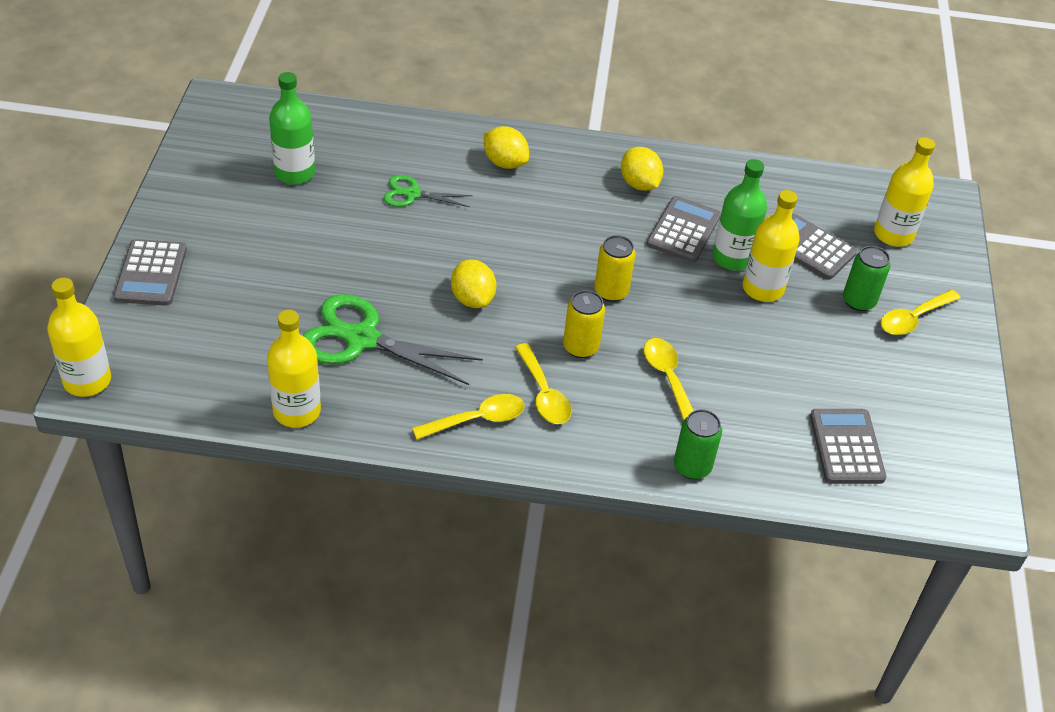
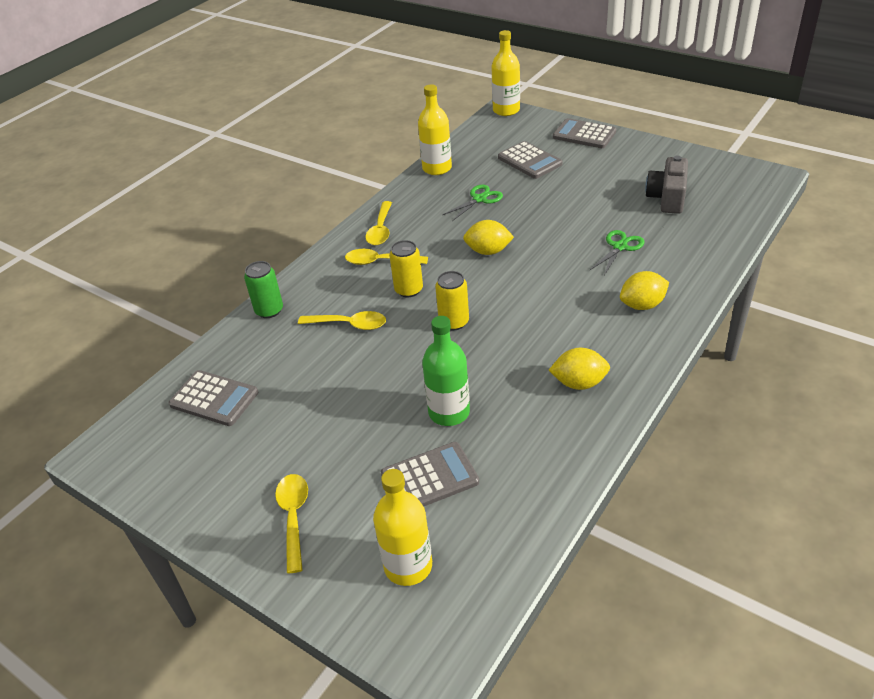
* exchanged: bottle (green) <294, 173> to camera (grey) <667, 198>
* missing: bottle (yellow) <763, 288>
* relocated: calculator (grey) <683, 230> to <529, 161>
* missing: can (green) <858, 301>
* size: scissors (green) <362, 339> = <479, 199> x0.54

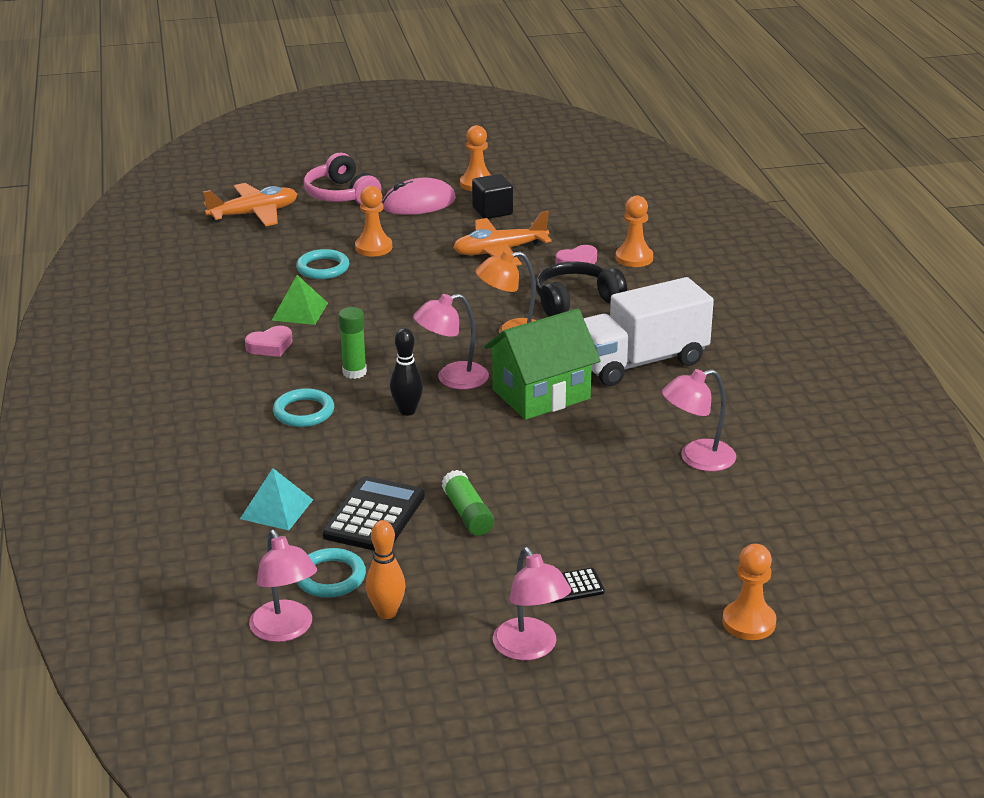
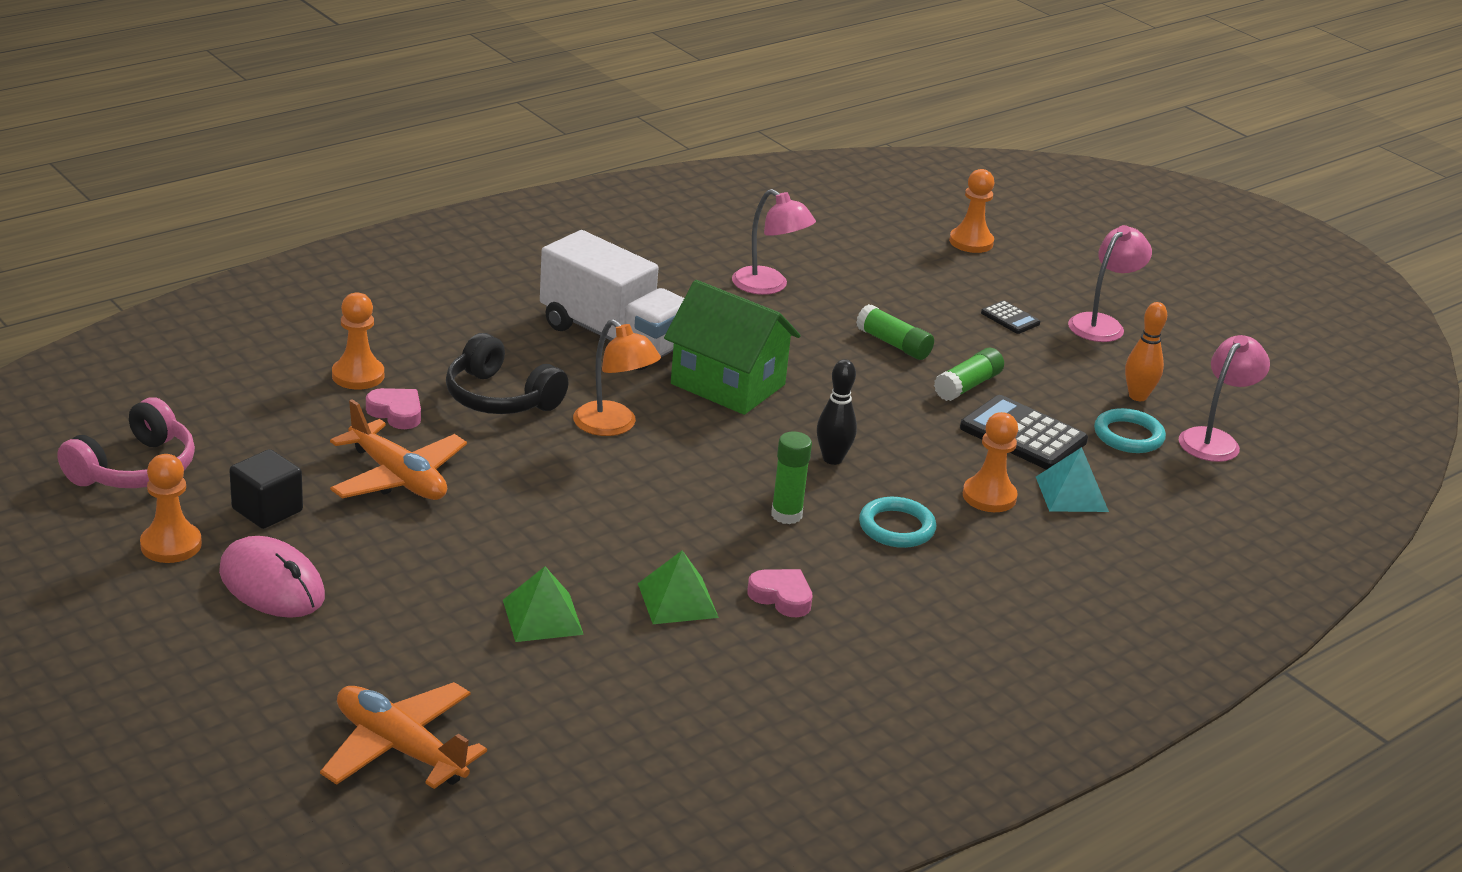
* relocated: headphones (pink) <341, 195> to <135, 469>
* relocated: pawn (orange) <373, 247> to <989, 496>
* exchanged: ring (turquoise) <323, 268> to pyramid (green) <542, 617>
* missing: lamp (pink) <452, 379>
* spun: calculator (black) <374, 516> = <1023, 435> 45 degrees clockwise
* appeared: glue stick (green) <893, 344>

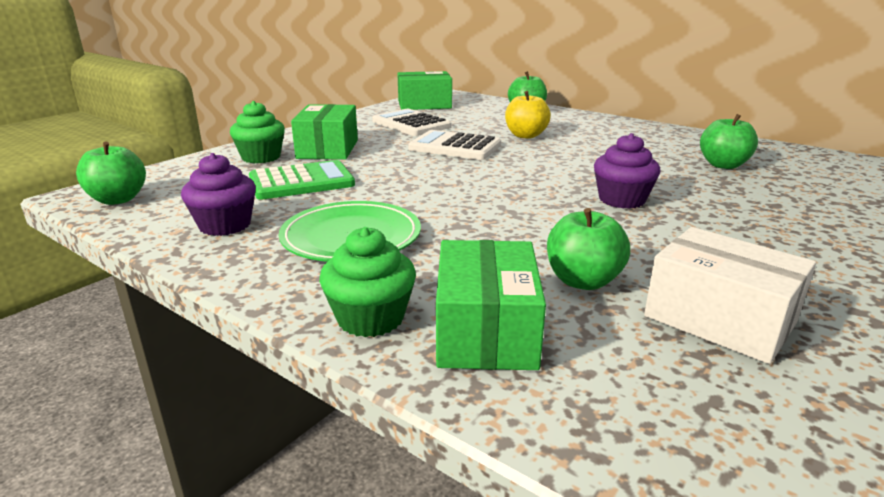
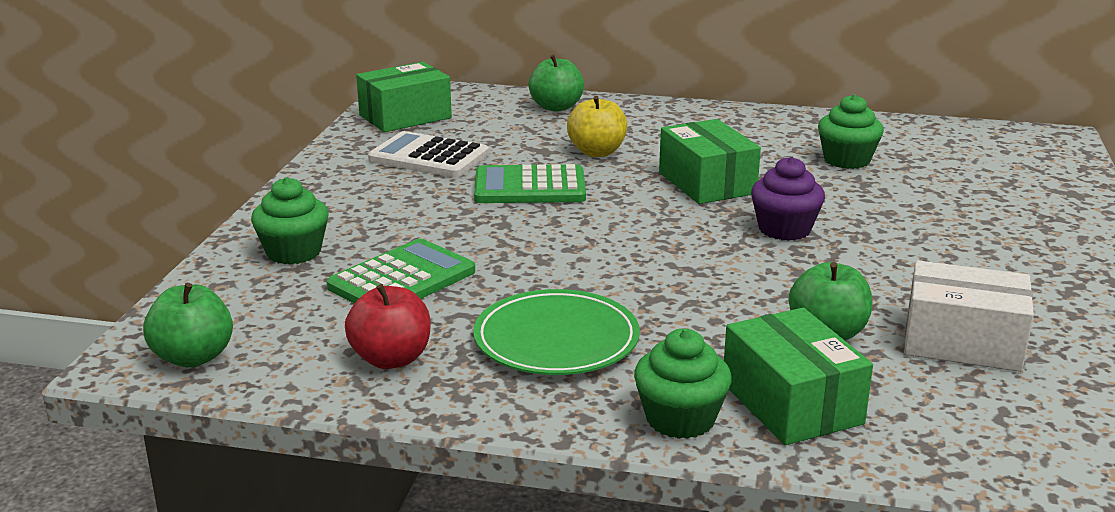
* relocated: box (green) <328, 149> to <707, 183>
* exchanged: apple (green) <723, 165> to cupcake (green) <847, 160>
* colour: calculator (white) <455, 147> to calculator (green) <530, 187>
* exchanged: cupcake (purple) <225, 225> to apple (red) <391, 359>

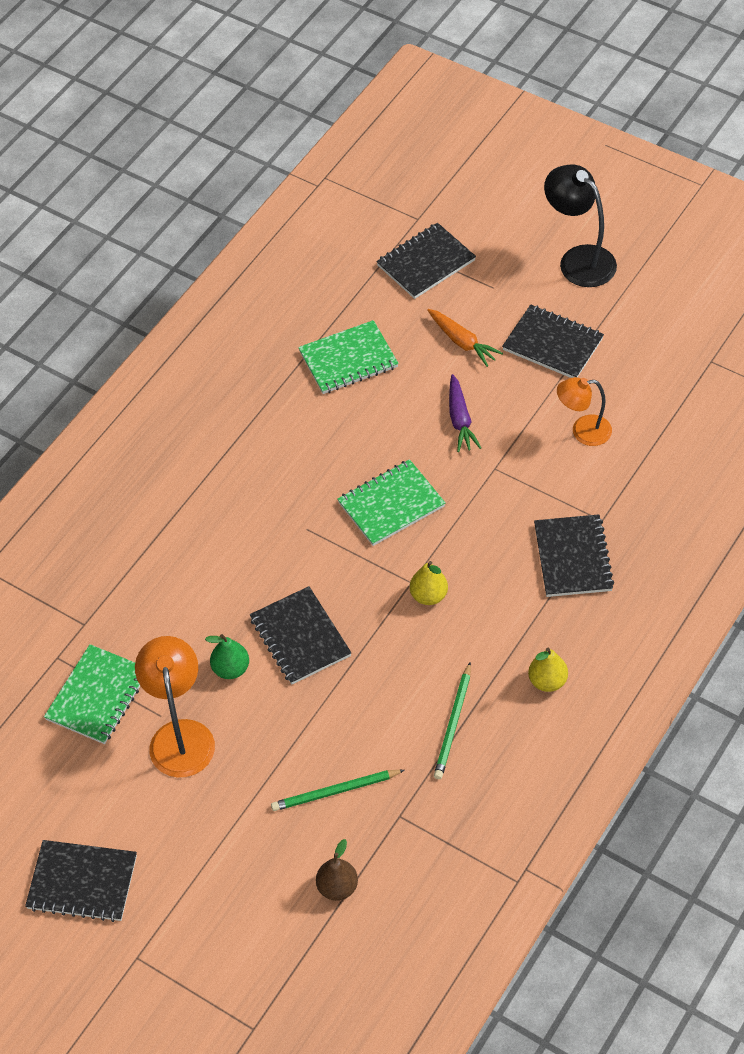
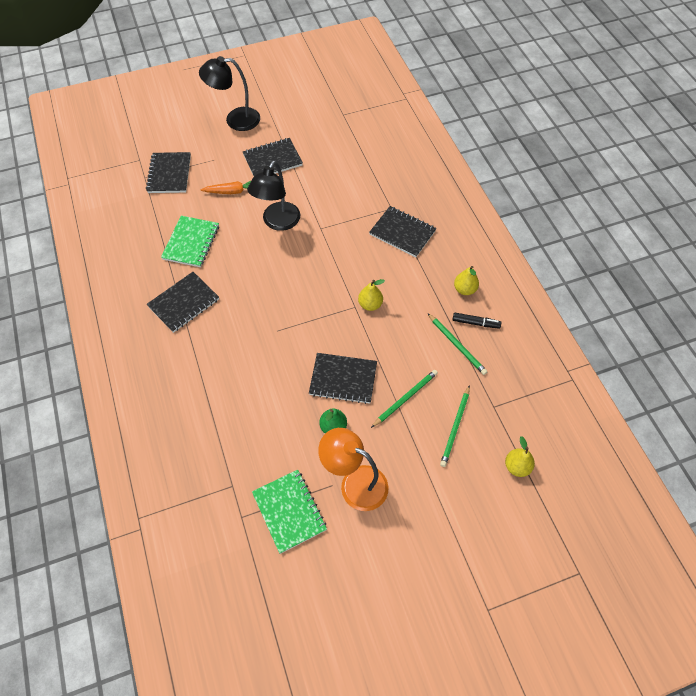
* exchanged: carrot (purple) <460, 419> to lamp (black) <278, 222>
* missing: lamp (orange) <583, 431>
* missing: notebook (green) <391, 504>
* colour: pear (brown) <337, 887> to pear (yellow) <517, 466>
* relocated: notebook (black) <82, 882> to <184, 303>
* appeared: marker (black) <475, 323>
* appeared: pencil (green) <405, 398>

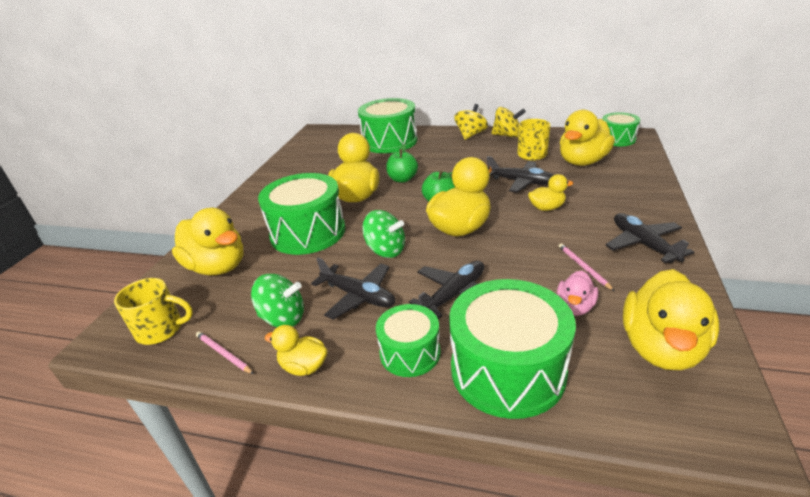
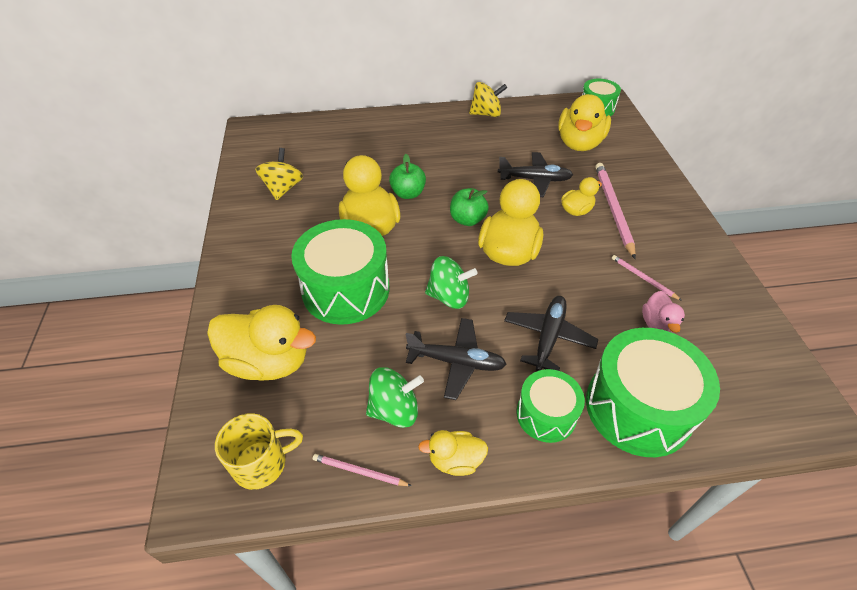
* missing: drum (green) <389, 141>
* relocated: spinning top (yellow) <470, 135> to <283, 188>
* missing: mug (yellow) <532, 155>
* missing: plane (black) <643, 244>
* missing: duck (yellow) <661, 348>
* appeared: pencil (pink) <613, 209>

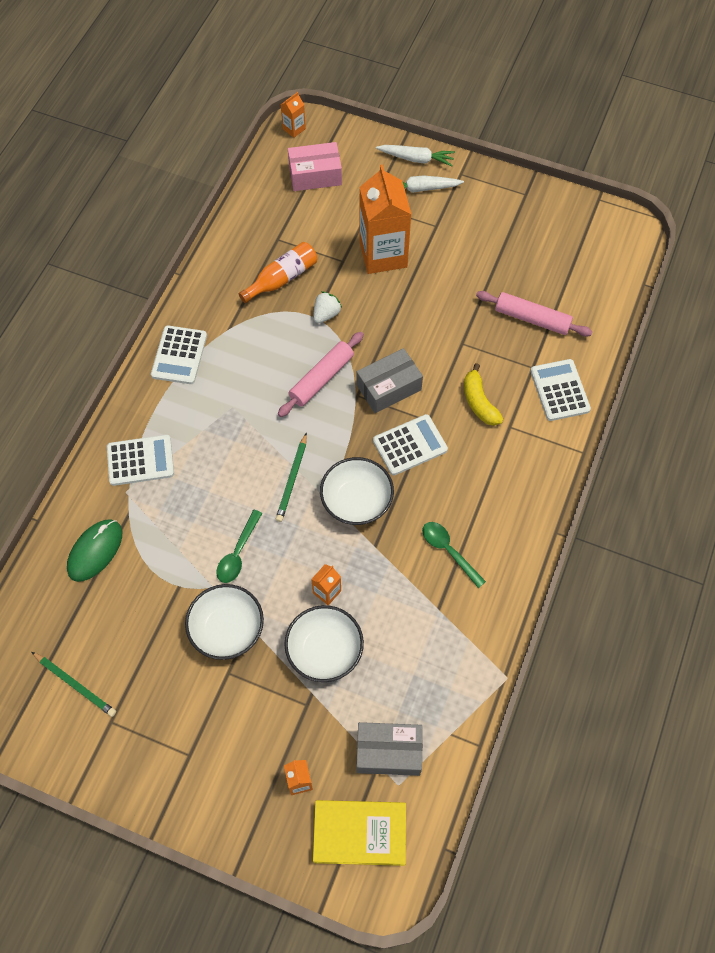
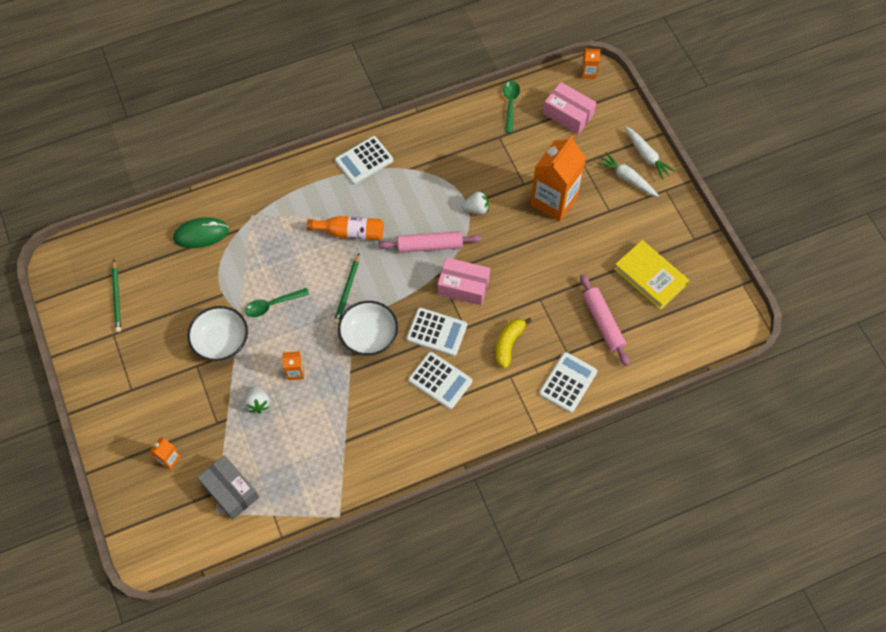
* relocated: bottle (orange) <282, 278> to <350, 232>
* colour: box (grey) <389, 387> to box (pink) <463, 286>
* spun: pencil (green) <292, 479> = <347, 290> 45 degrees counterclockwise
* relocated: calculator (white) <140, 460> to <440, 381>
* relocated: spoon (green) <449, 551> to <510, 104>
* exchanged: bowl (white) <324, 650> to strawberry (white) <258, 403>
* relocated: book (yellow) <359, 833> to <650, 277>

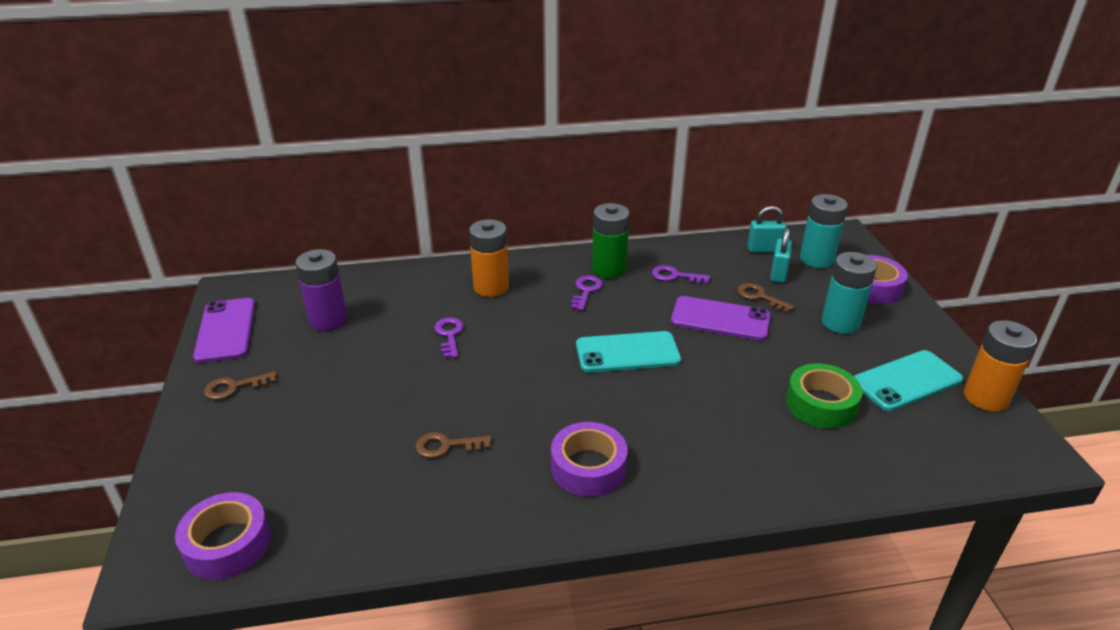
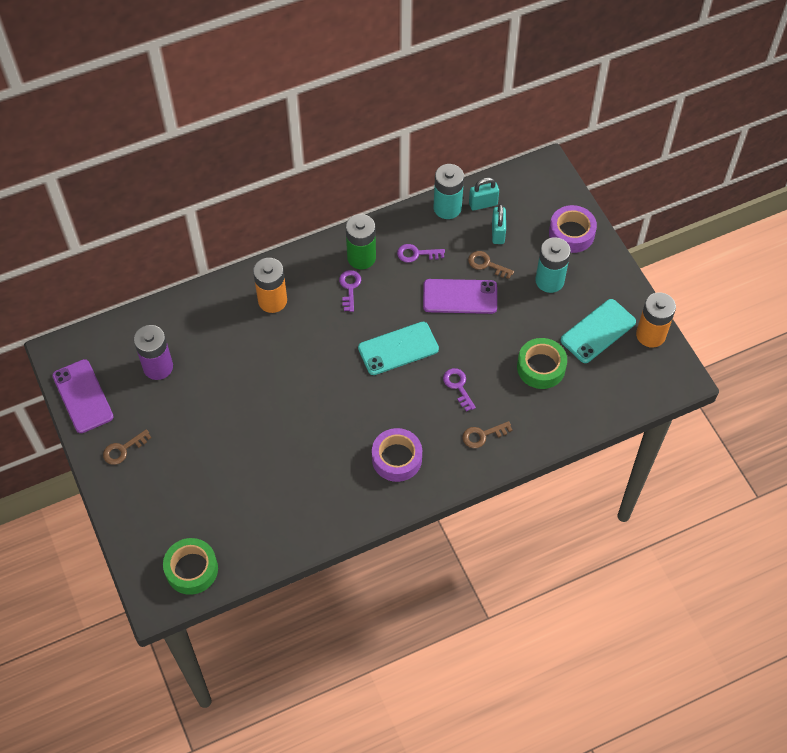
* relocated: battery (turquoise) <816, 259> to <447, 208>
* relocated: key (purple) <449, 335> to <458, 386>
* relocated: key (brown) <446, 446> to <482, 435>
* colour: tape (purple) <227, 544> to tape (green) <191, 569>

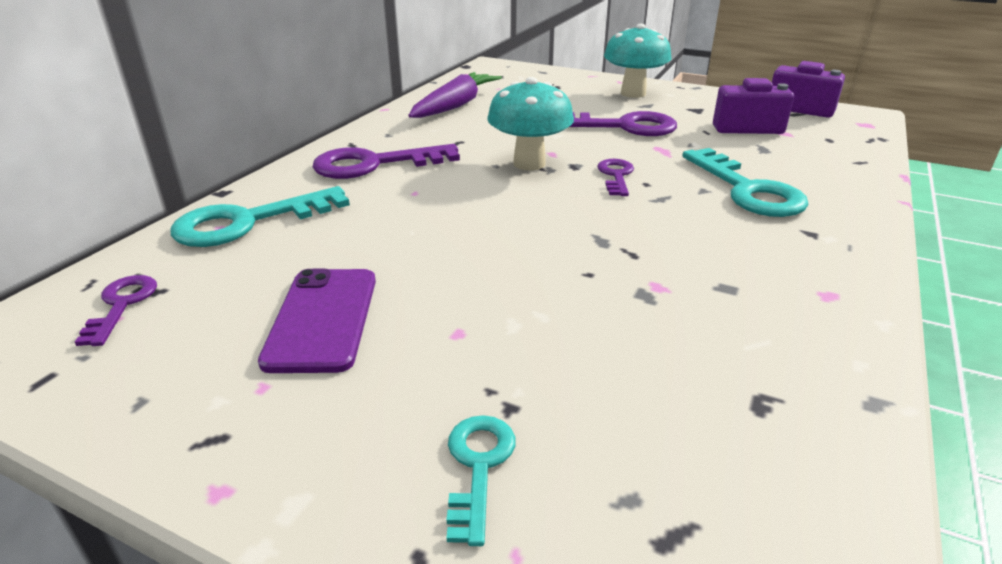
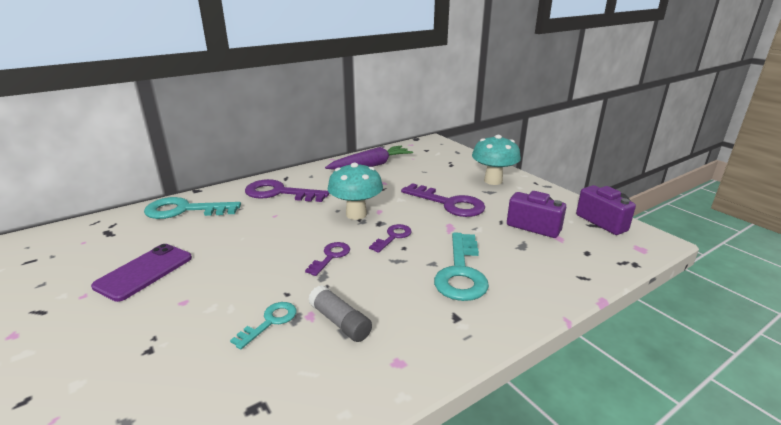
* relocated: key (purple) <121, 305> to <331, 257>
* relocated: key (turquoise) <478, 467> to <270, 322>
* appeared: glue stick (grey) <340, 322>

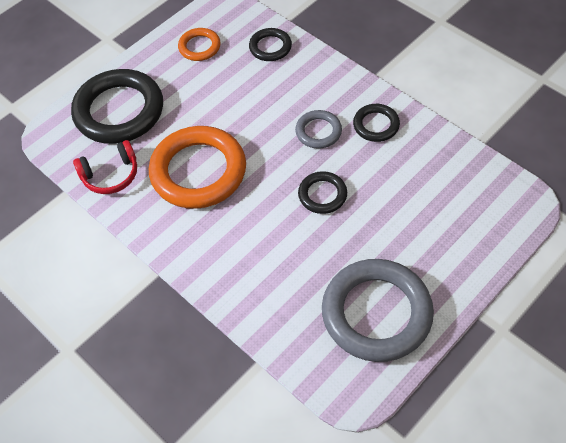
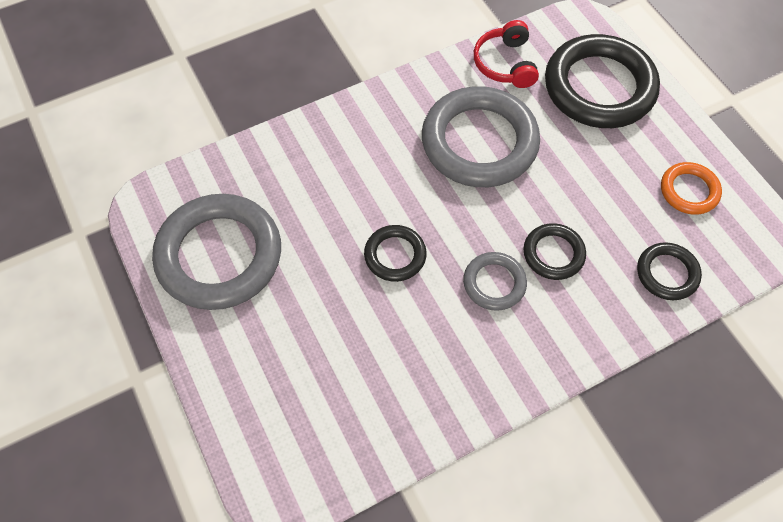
* relocated: ring (black) <376, 125> to <553, 254>
* colour: ring (orange) <198, 171> to ring (grey) <479, 142>

